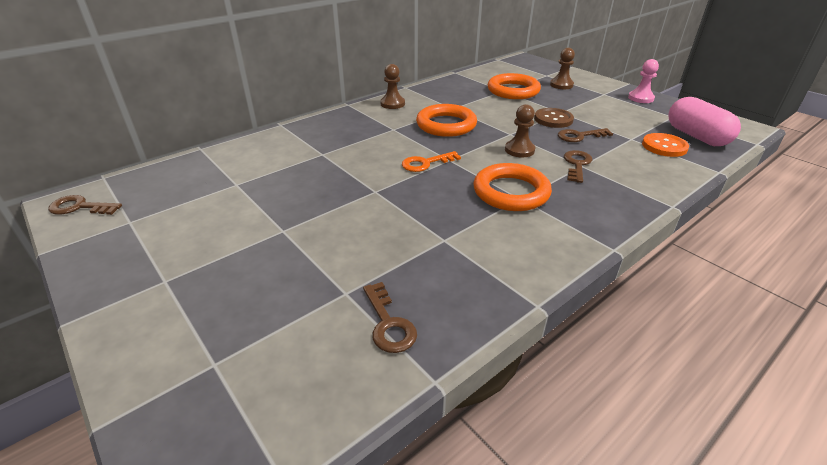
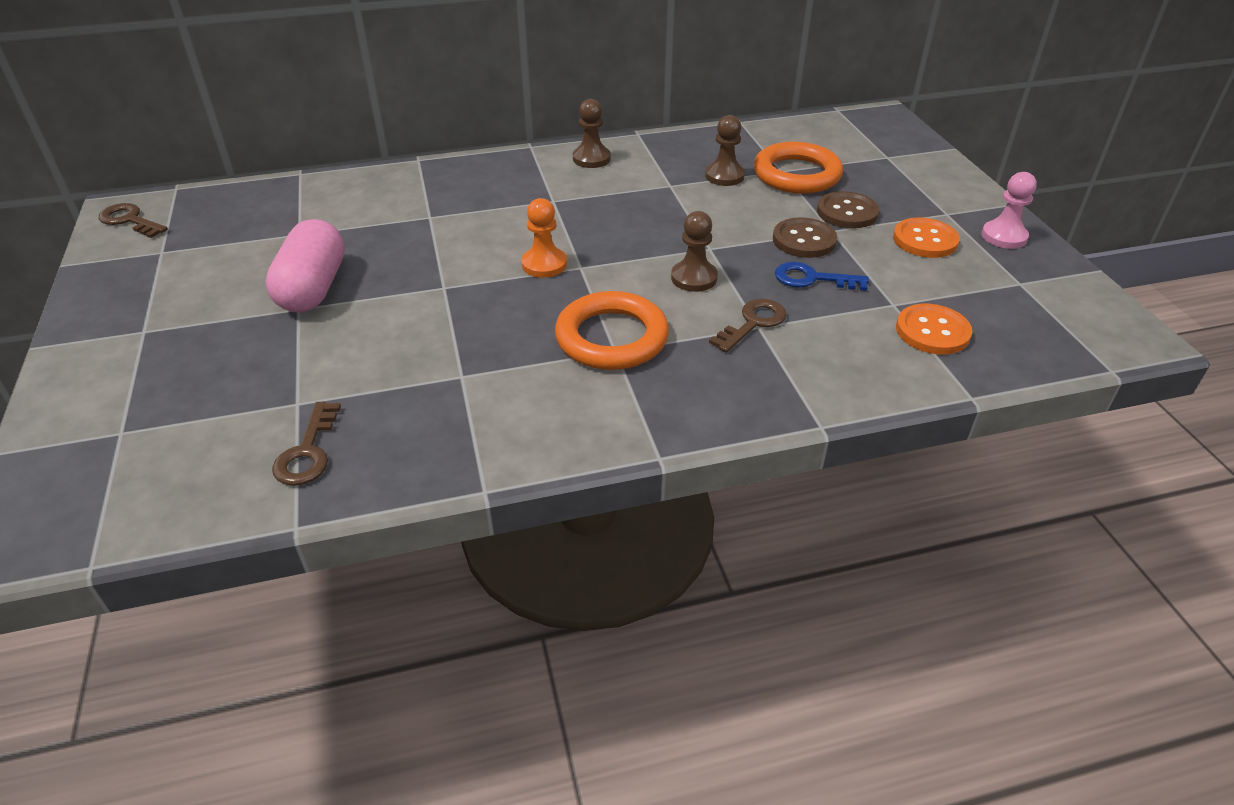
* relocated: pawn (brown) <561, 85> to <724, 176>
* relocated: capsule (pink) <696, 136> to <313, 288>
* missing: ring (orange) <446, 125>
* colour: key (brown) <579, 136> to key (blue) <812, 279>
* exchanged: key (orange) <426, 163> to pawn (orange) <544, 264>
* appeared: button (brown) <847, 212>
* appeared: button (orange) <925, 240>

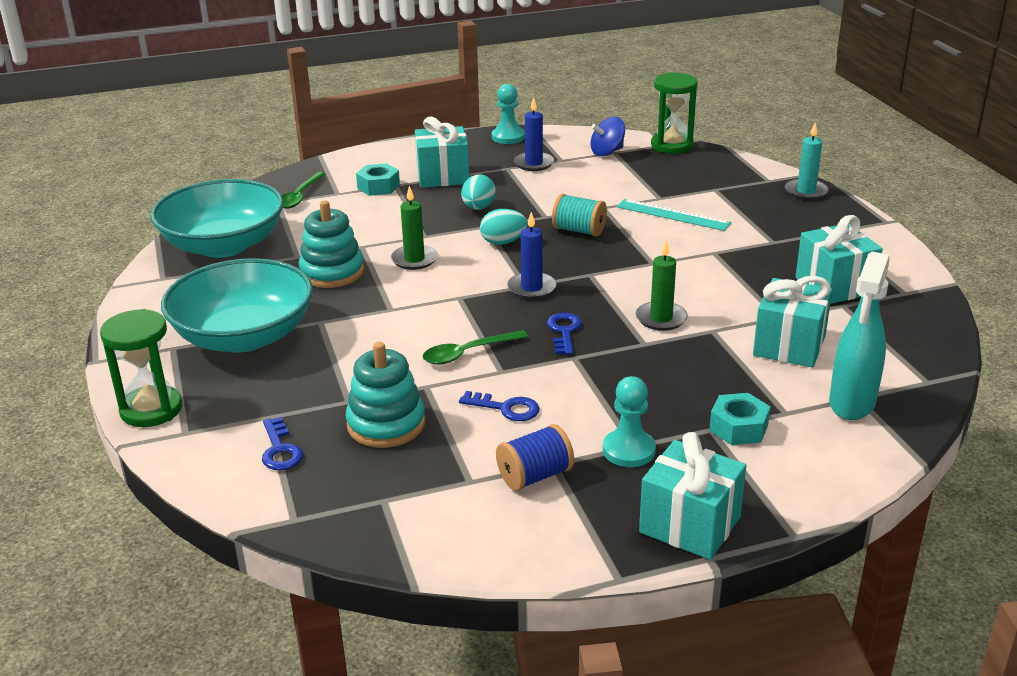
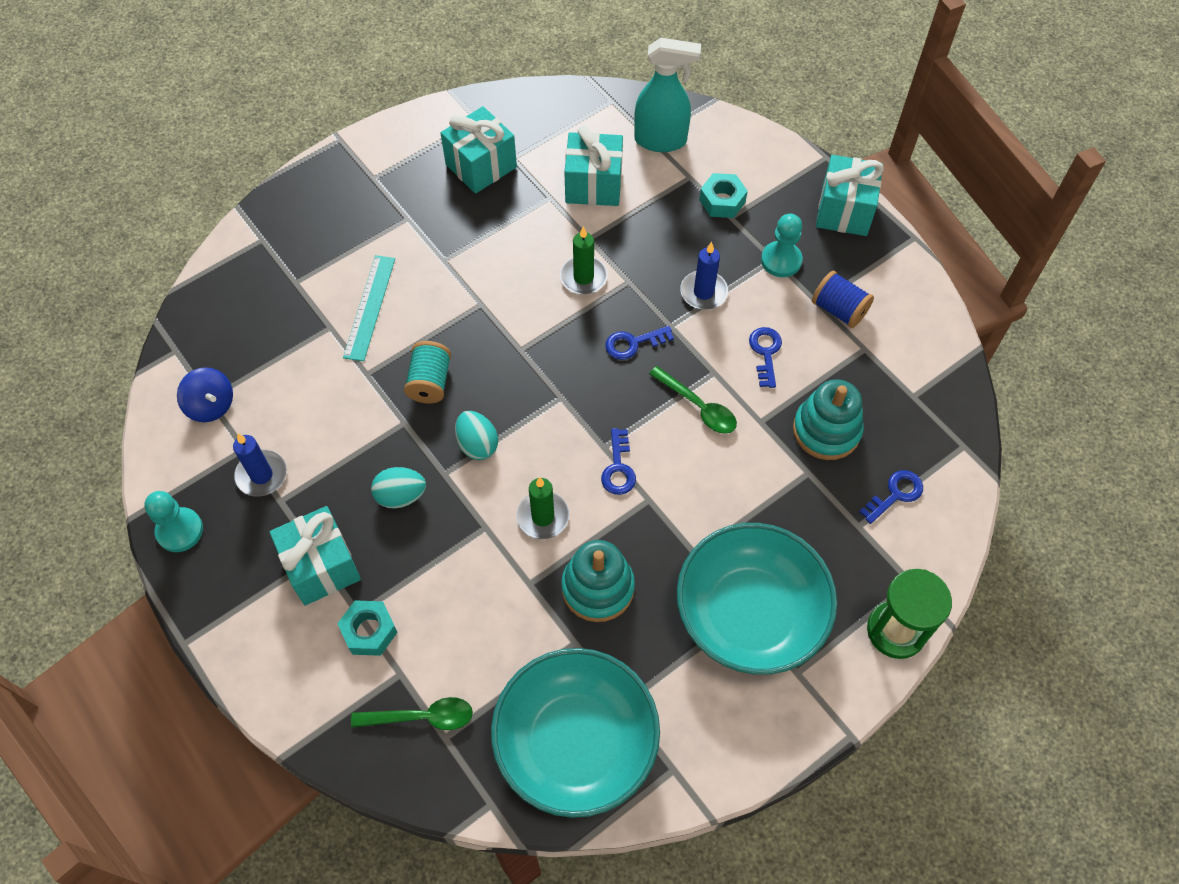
* missing: hourglass (green) <672, 145>
* missing: candle (turquoise) <806, 191>
* relocated: candle (blue) <531, 288> to <703, 292>
* appeared: key (blue) <618, 468>

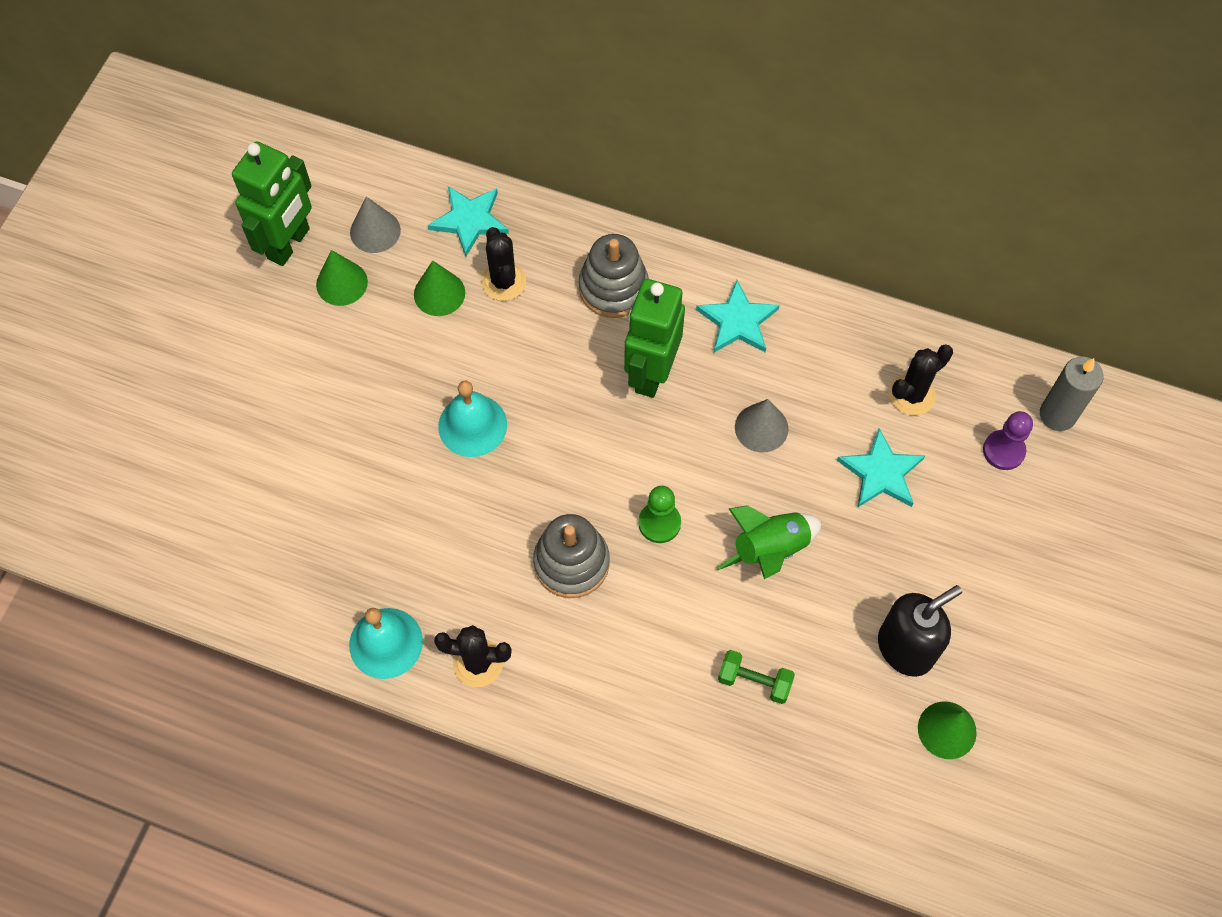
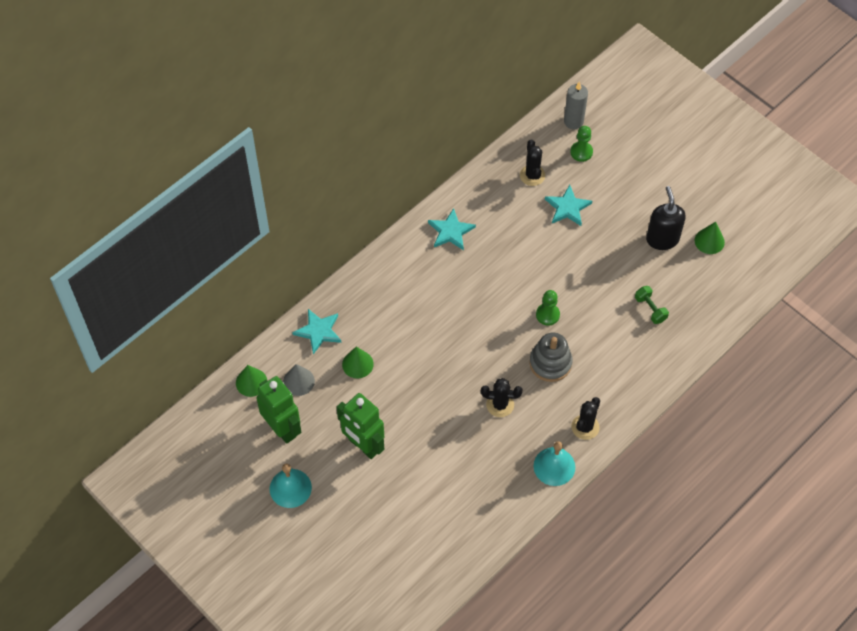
* relocated: cactus (black) <503, 281> to <500, 405>
* missing: stacking toy (grey) <613, 288>
* relocated: cone (green) <342, 283> to <251, 382>
* relocated: robot (green) <651, 373> to <363, 446>
* relocated: bell (turquoise) <472, 425> to <290, 488>
* missing: cone (grey) <761, 428>
* colour: pawn (purple) <1003, 451> to pawn (green) <581, 152>
* missing: rocket (green) <770, 550>
* spun: dumbbell (green) <754, 681> = <650, 309> 75 degrees counterclockwise

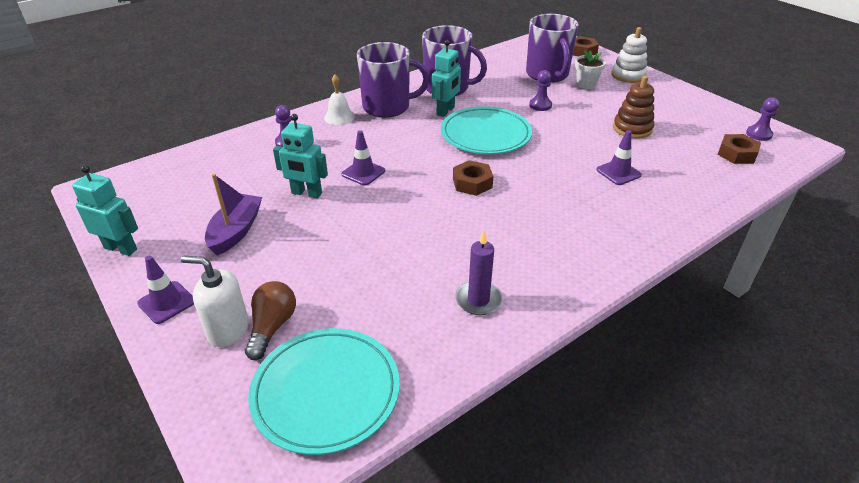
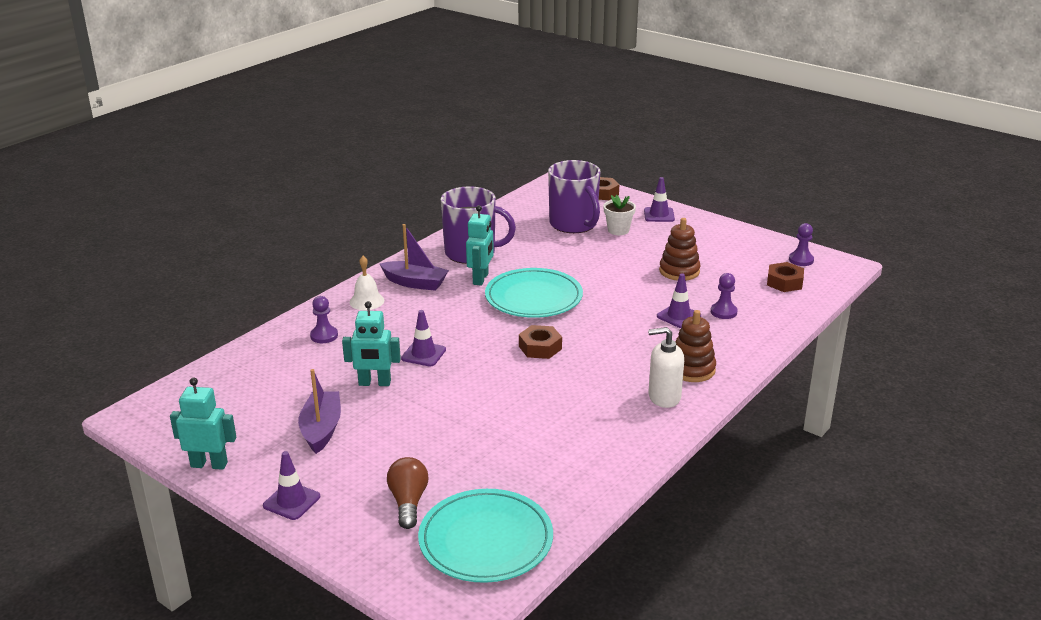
* exchanged: stacking toy (white) <628, 75> to traffic cone (purple) <659, 215>
* exchanged: mug (purple) <388, 107> to boat (purple) <415, 283>
* relocated: pawn (purple) <540, 105> to <723, 312>
* missing: candle (purple) <478, 300>
* relocated: soap dispenser (white) <228, 330> to <664, 397>
* appeared: stacking toy (brown) <691, 369>

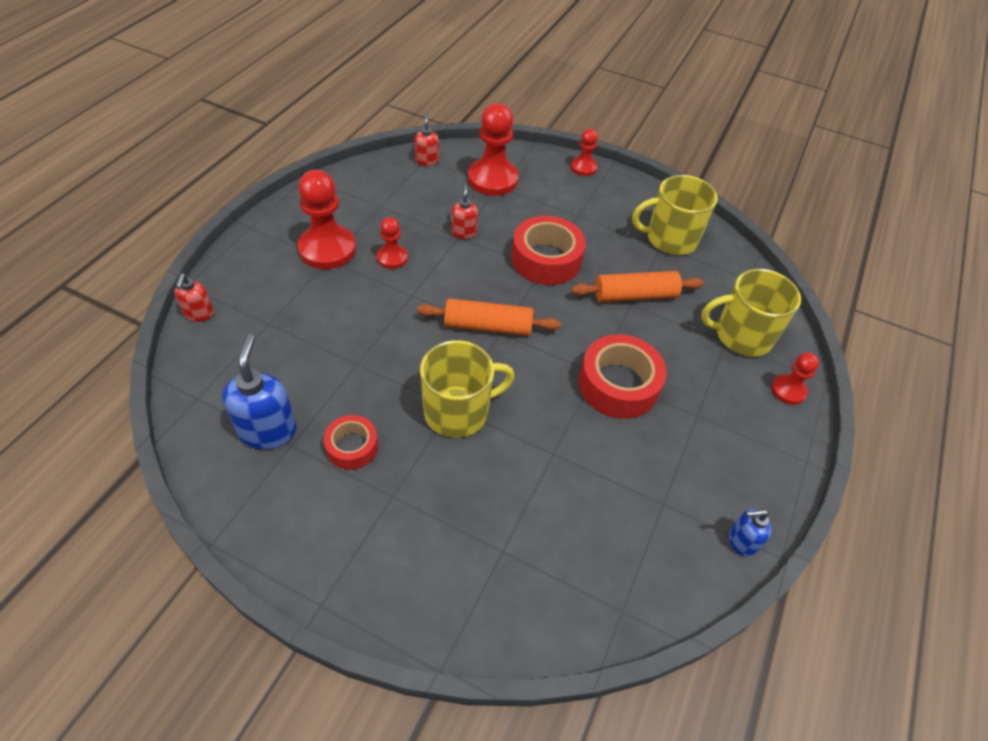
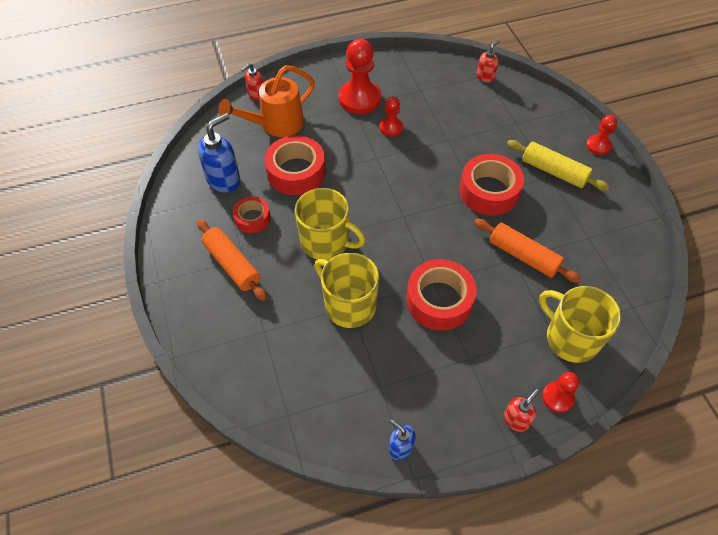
* missing: pawn (red) <492, 179>
* relocated: mug (yellow) <670, 239> to <349, 305>
* relocated: soap dispenser (red) <464, 232> to <516, 420>
* relocated: rolling pin (orange) <488, 326> to <232, 264>
* appeared: watering can (orange) <276, 124>
* appeared: tape (red) <296, 172>
* appeared: rolling pin (yellow) <554, 171>

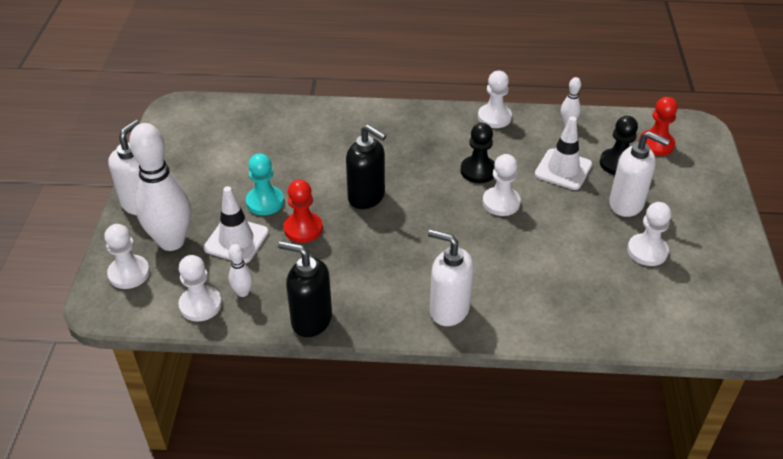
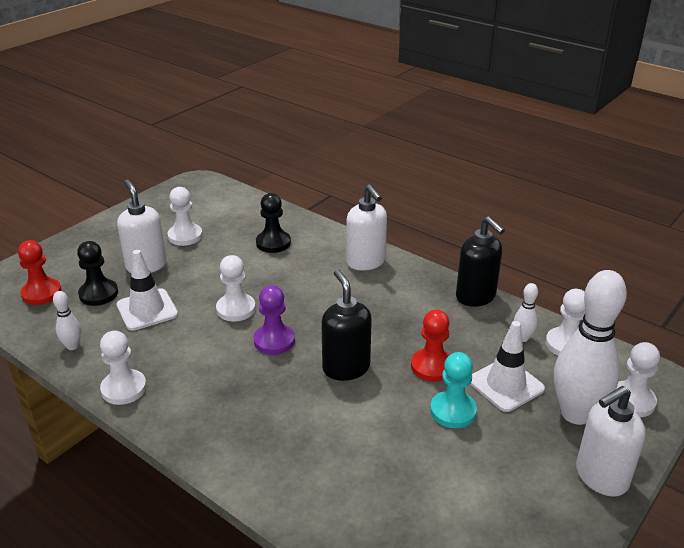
* relocated: pawn (black) <478, 171> to <273, 243>
* appeared: pawn (purple) <274, 341>

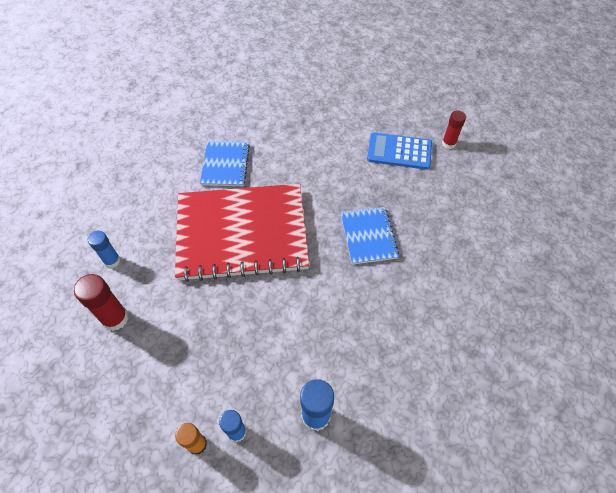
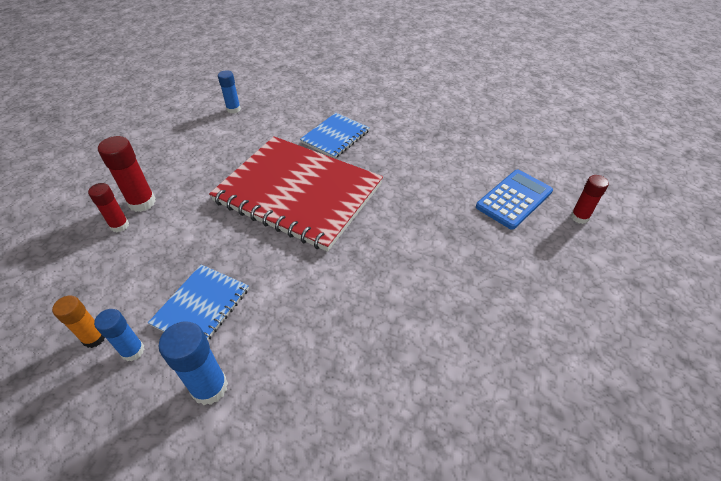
* spun: calculator (blue) <399, 151> = <514, 199> 90 degrees clockwise
* relocated: notebook (blue) <368, 236> to <201, 307>
* relocated: glue stick (blue) <112, 261> to <233, 109>
* appeared: glue stick (red) <119, 225>

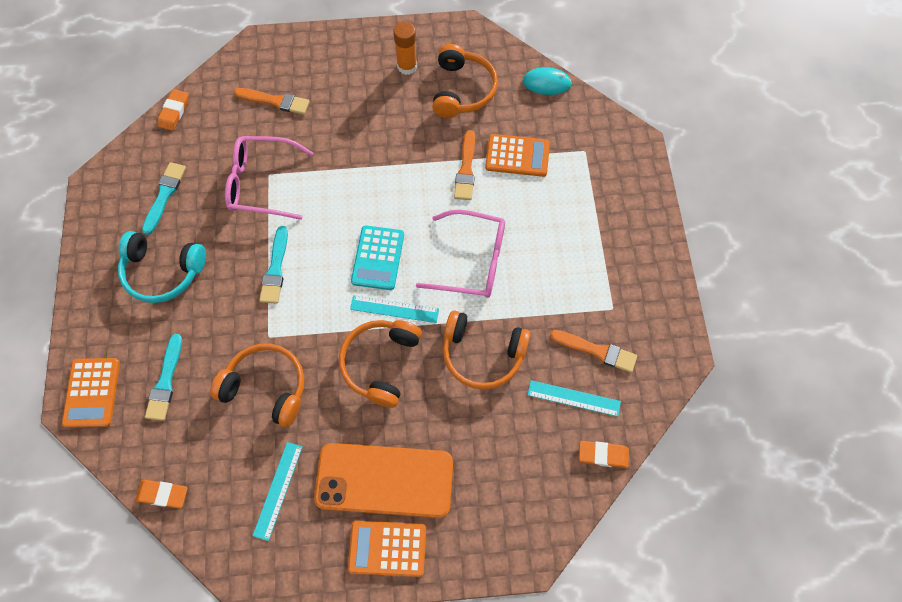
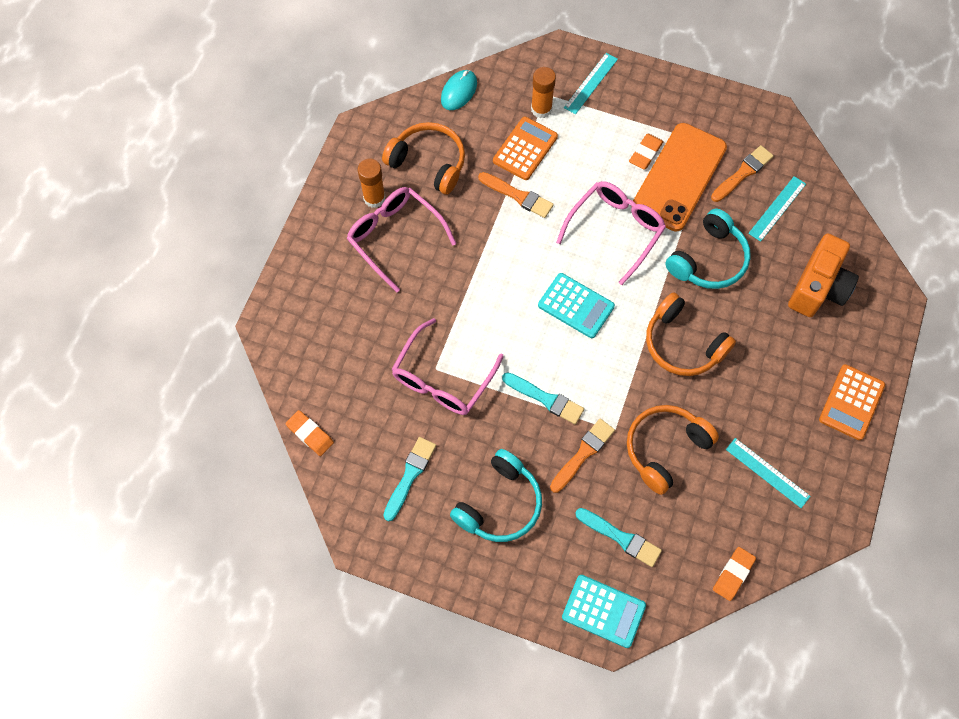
* relocated: brush (orange) <275, 101> to <583, 453>
* spun: brush (turquoise) <164, 195> = <410, 475> 75 degrees clockwise
* relocated: ruler (turquoise) <394, 309> to <590, 83>
* colour: headphones (orange) <482, 354> to headphones (turquoise) <708, 259>
* colour: calculator (orange) <92, 392> to calculator (turquoise) <603, 611>
* relocated: eraser (orange) <603, 455> to <645, 153>
* relocated: phone (orange) <384, 480> to <679, 177>
* appeared: glue stick (orange) <541, 109>
* appeared: glasses (pink) <395, 237>
* appeared: camera (orange) <818, 287>

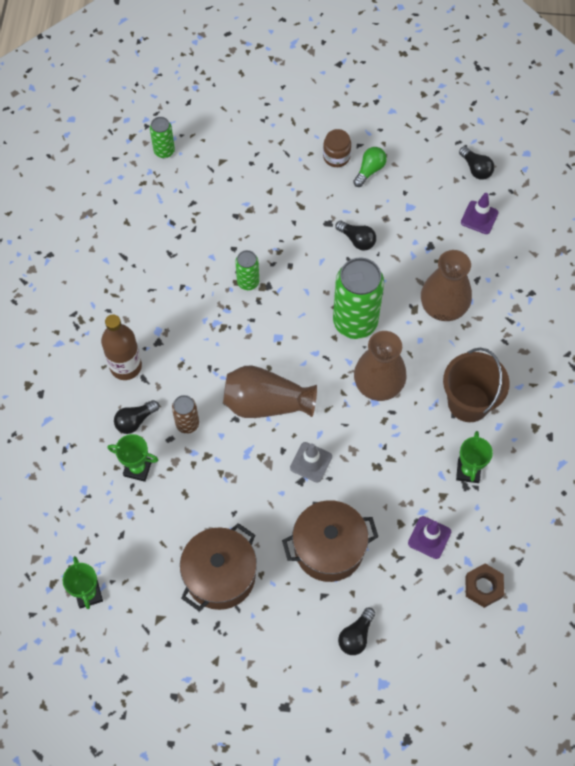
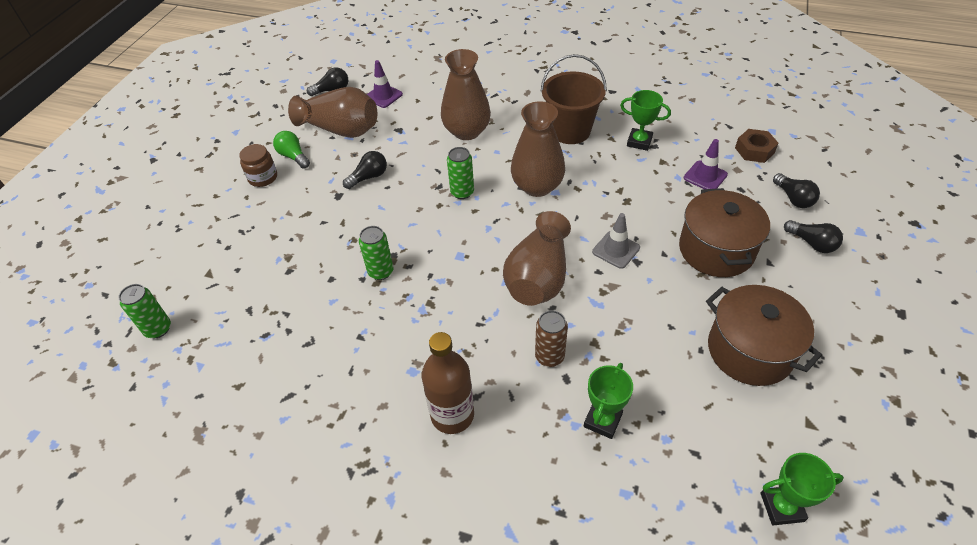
* size: can (green) <355, 322> = <462, 192> x0.50
* relocated: light bulb (black) <135, 421> to <793, 198>
* appeared: vase (brown) <341, 129>

